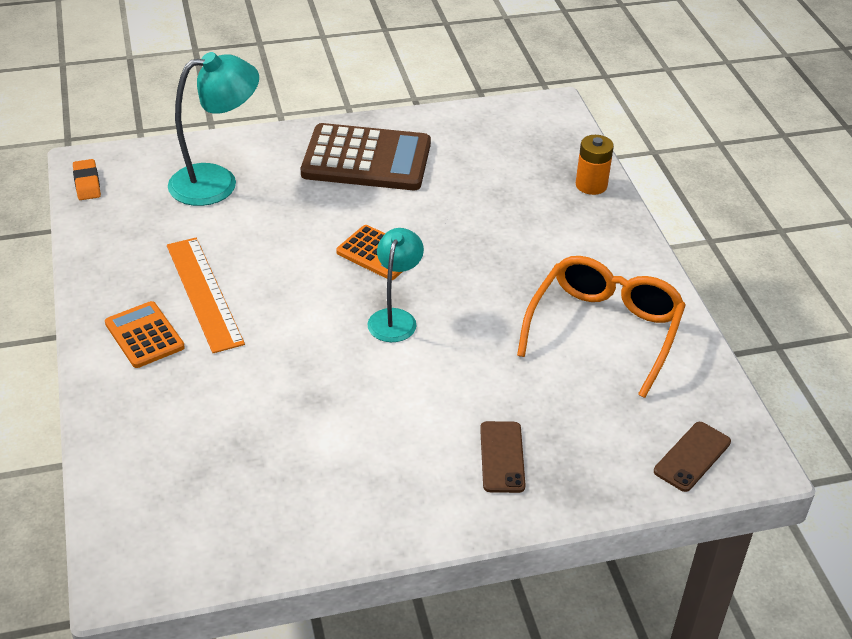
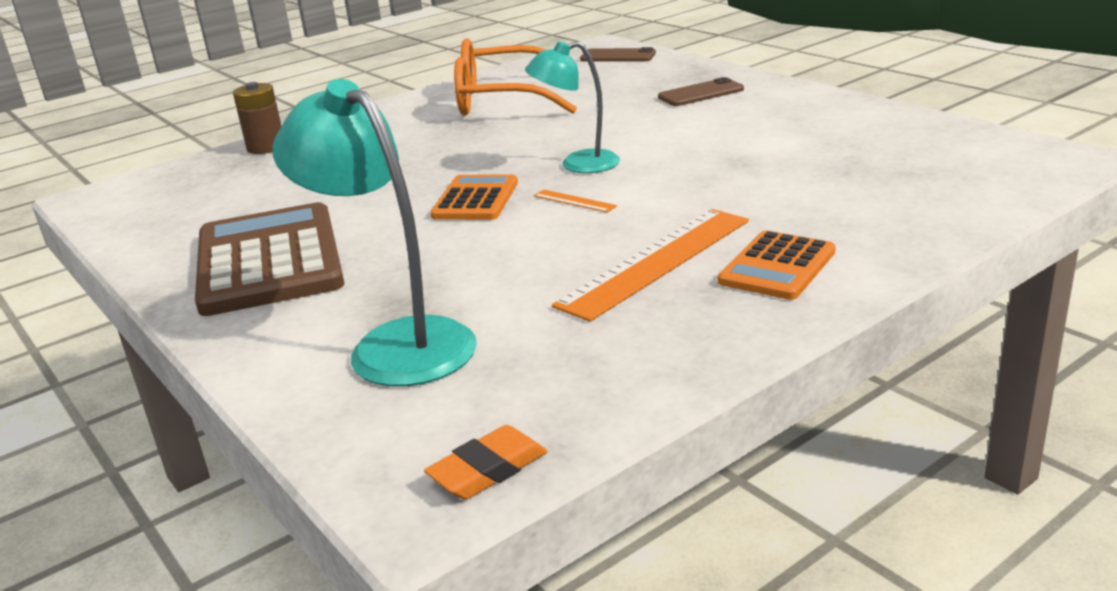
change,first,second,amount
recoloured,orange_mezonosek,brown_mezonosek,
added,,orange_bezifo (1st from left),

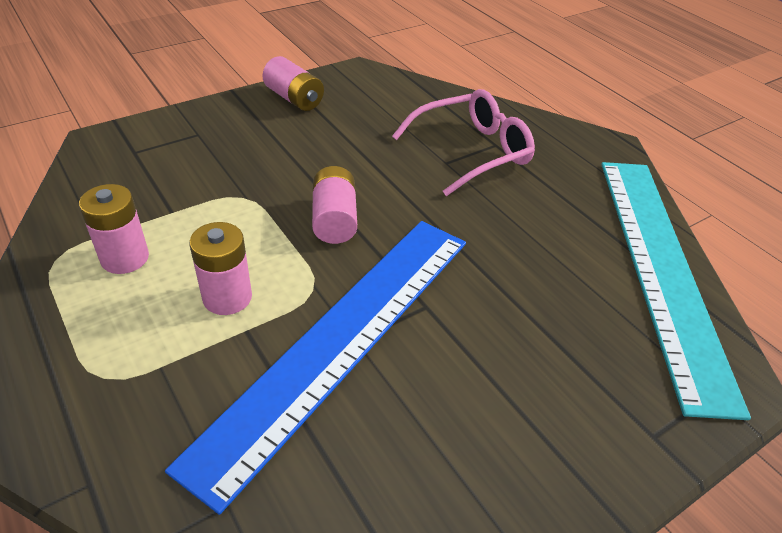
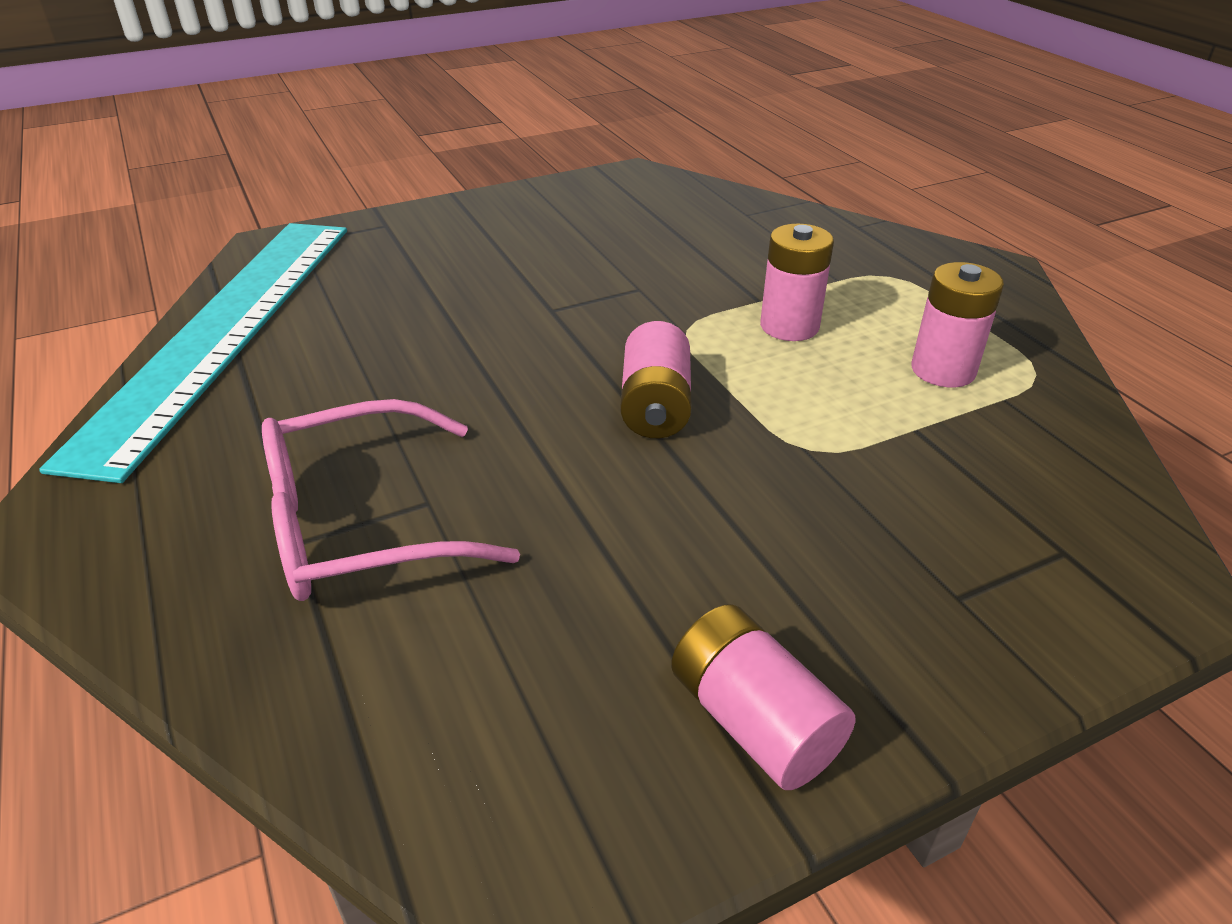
change,first,second,amount
removed,blue_bezifo,,

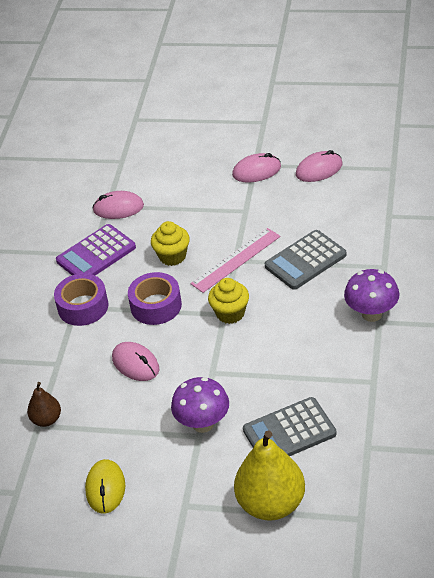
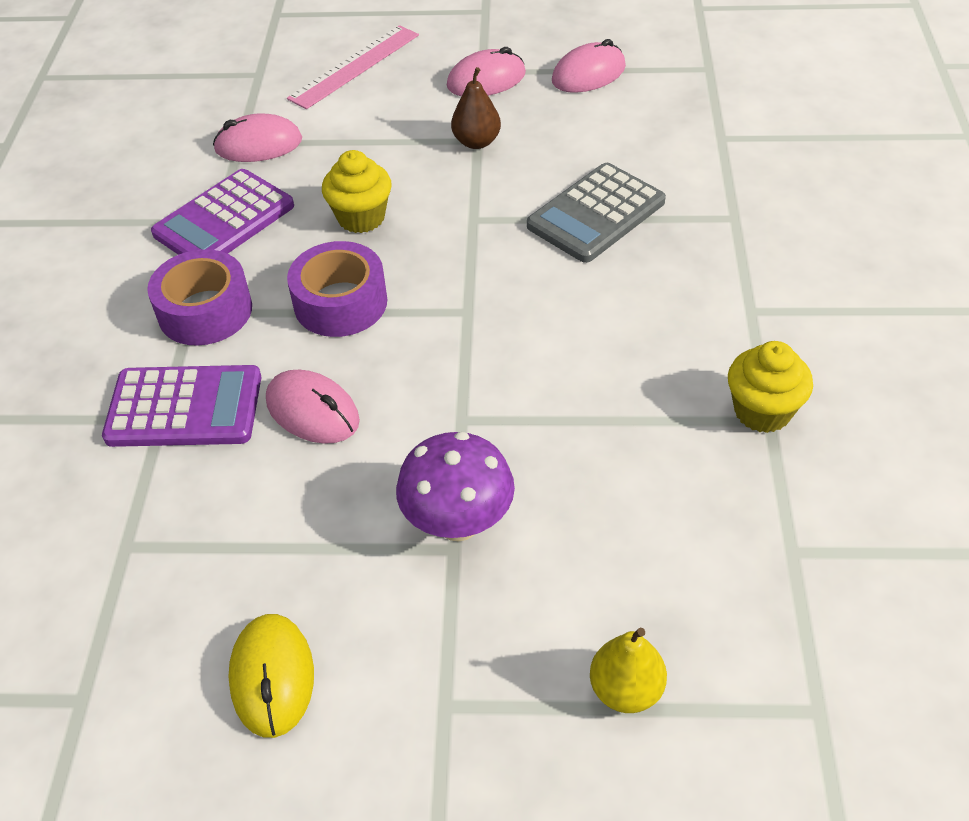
change,first,second,amount
moved,pink_bezifo,,
removed,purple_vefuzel (2nd from left),,
moved,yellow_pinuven (2nd from left),,
moved,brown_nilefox,,
removed,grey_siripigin (1st from left),,
resized,yellow_nilefox,,x0.51
added,,purple_siripigin (1st from left),

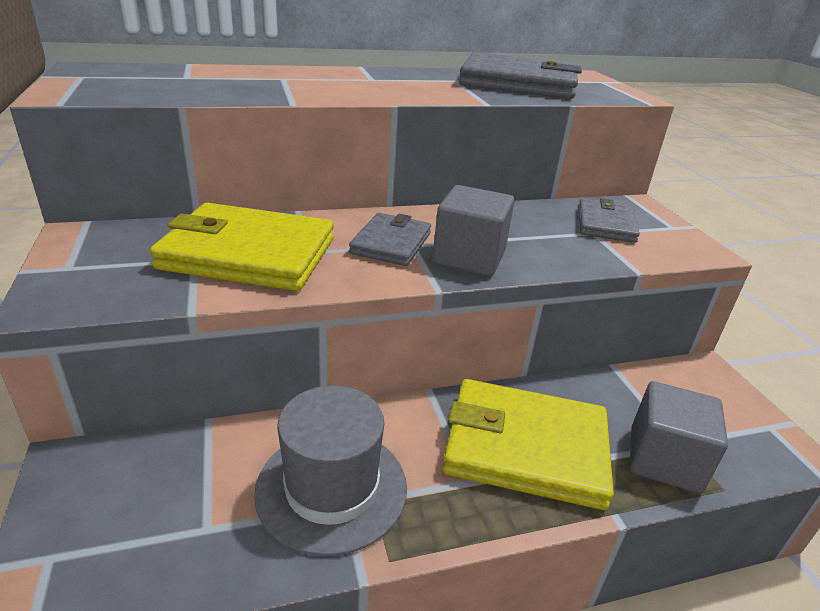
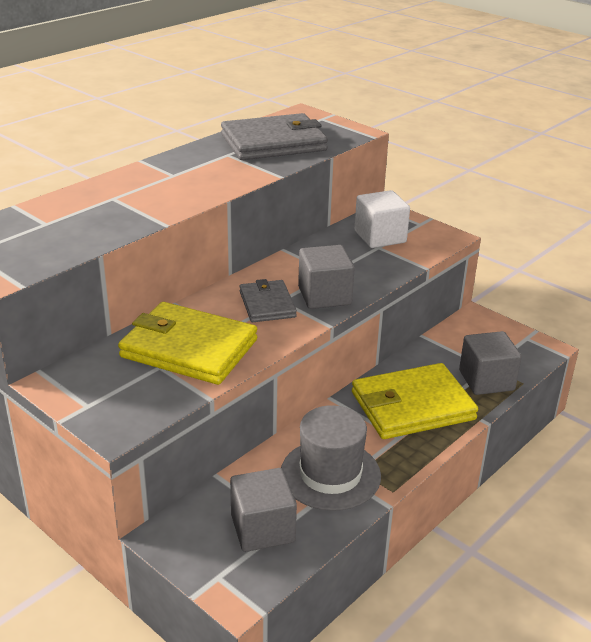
change,first,second,amount
replaced,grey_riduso (3rd from left),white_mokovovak,
turned,yellow_riduso (1st from left),,45 degrees clockwise
added,,grey_mokovovak (1st from left),

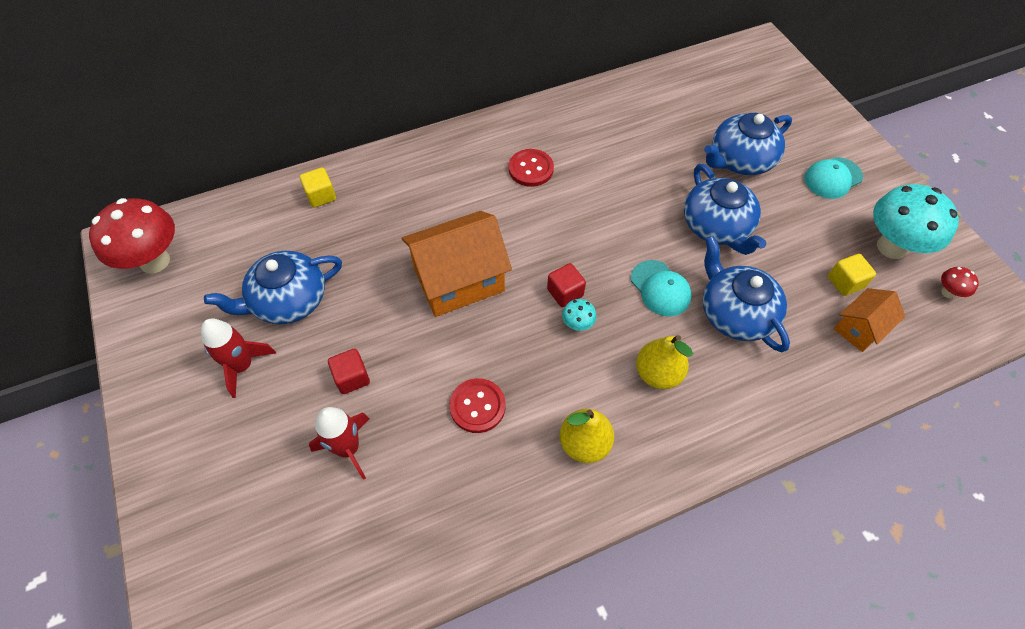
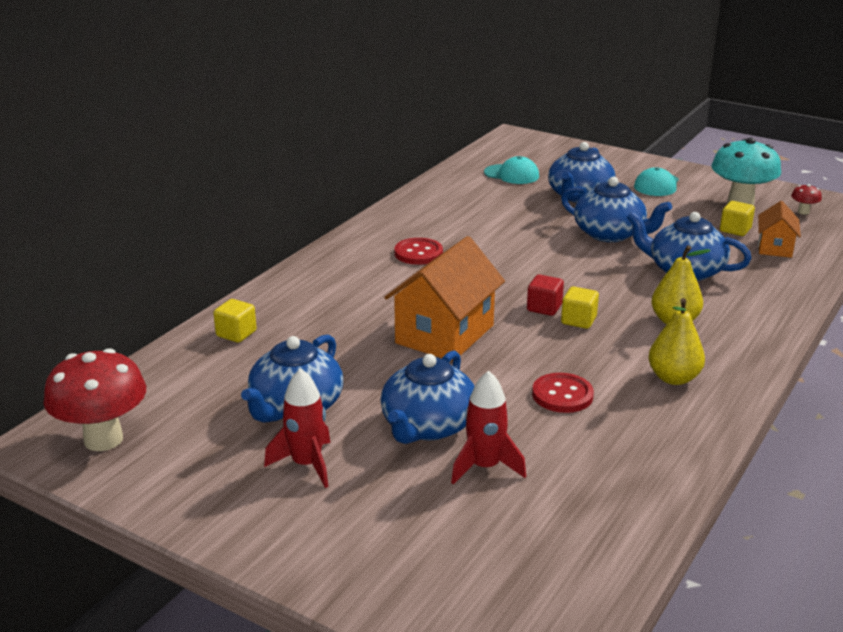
change,first,second,amount
moved,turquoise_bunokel (1st from left),,
replaced,turquoise_vefuzel (1st from left),yellow_mokovovak (2nd from left),
replaced,red_mokovovak (1st from left),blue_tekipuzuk (2nd from left),

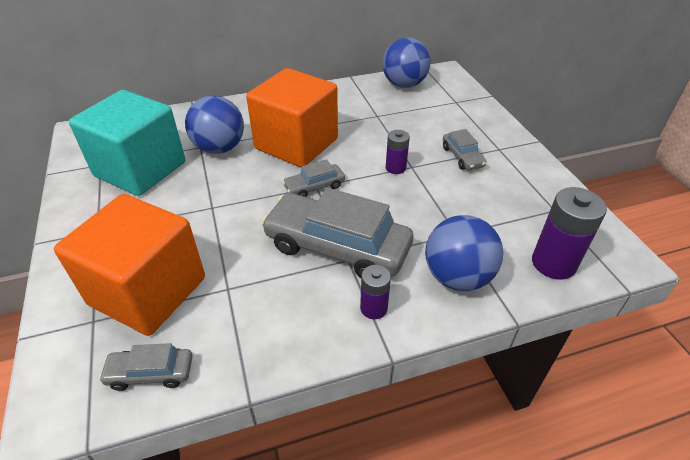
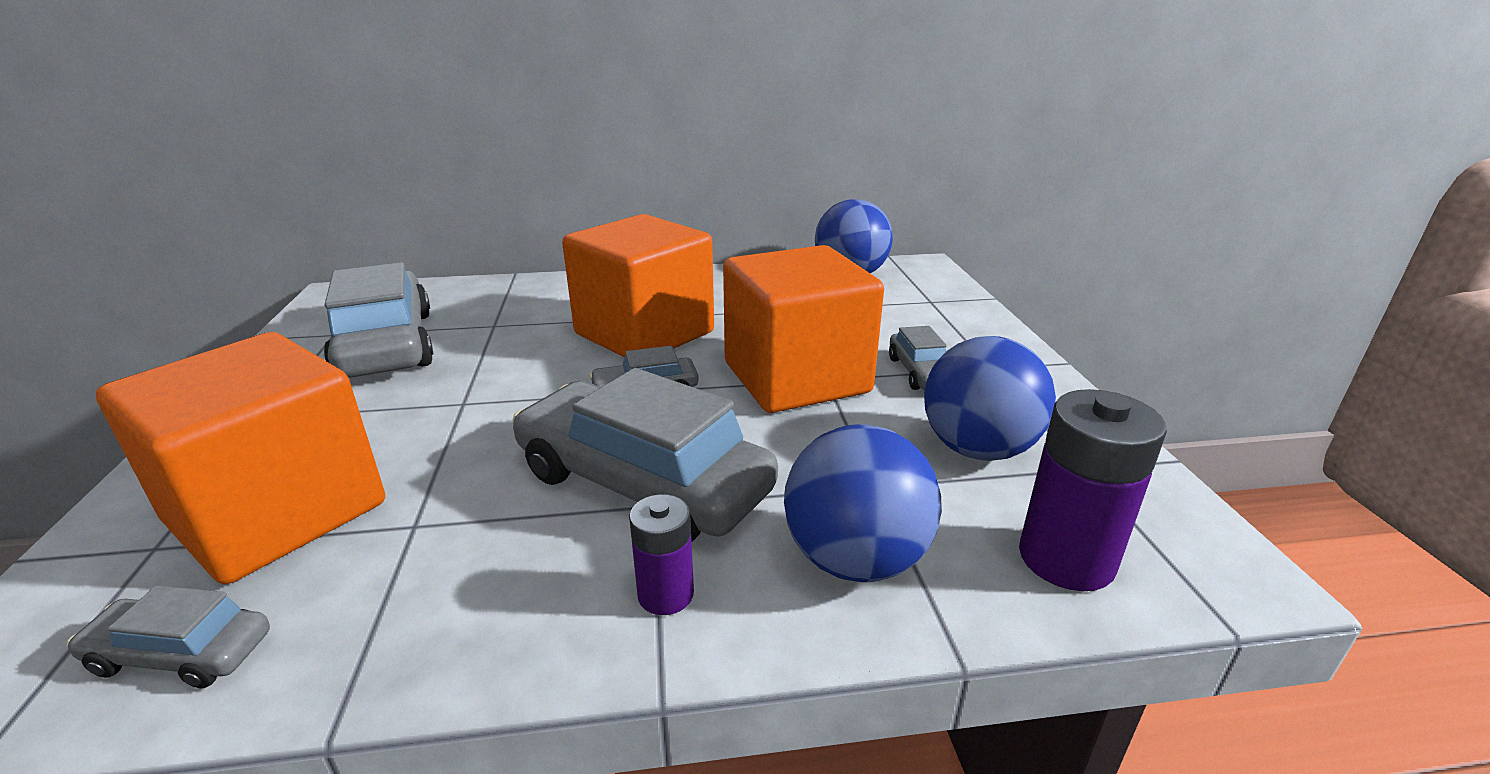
change,first,second,amount
replaced,turquoise_mokovovak,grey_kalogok (2nd from left),
moved,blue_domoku (1st from left in the first image),blue_domoku (3rd from left),
replaced,purple_mezonosek (2nd from left),orange_mokovovak (3rd from left),

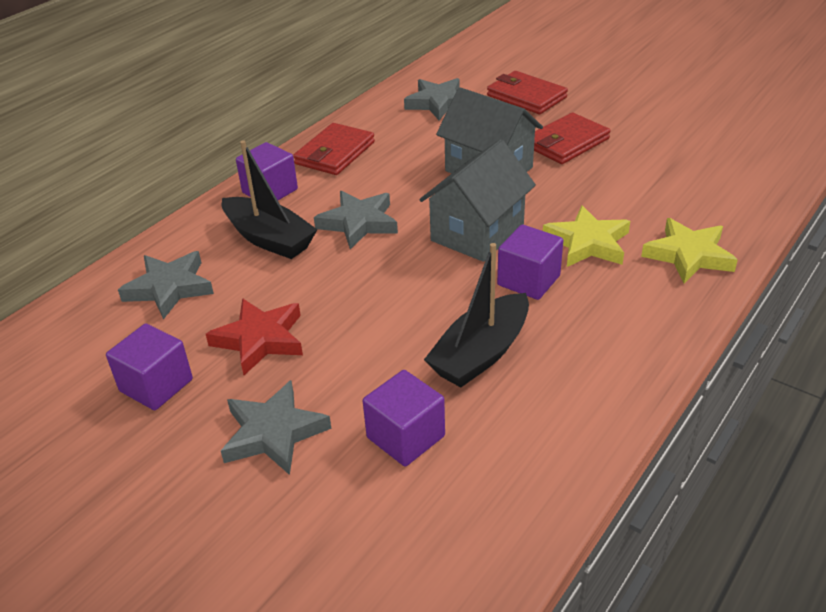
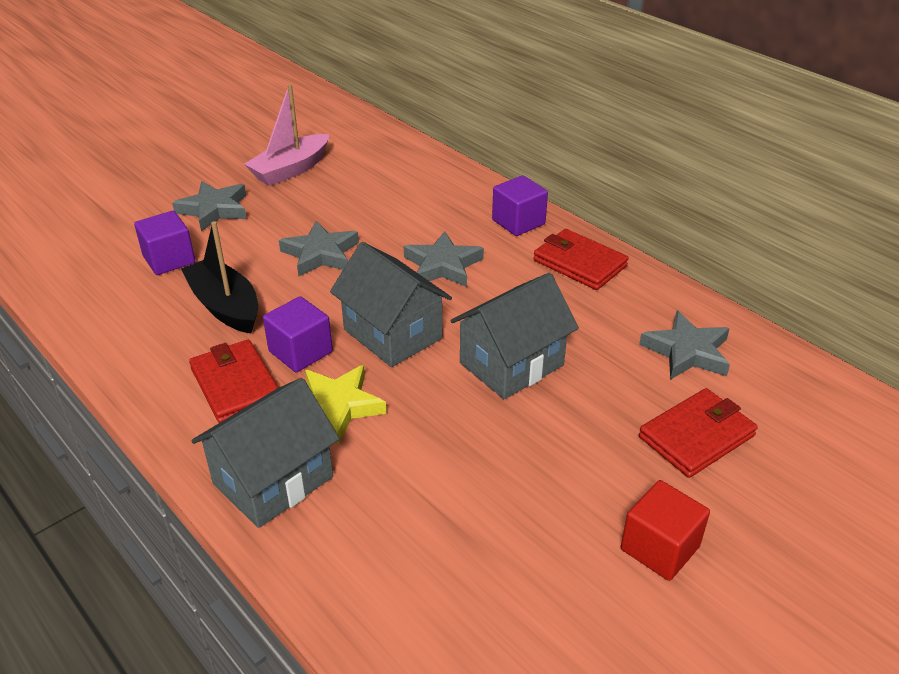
change,first,second,amount
moved,red_riduso (3rd from left in the first image),red_riduso (1st from left),
removed,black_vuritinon (1st from left),,
replaced,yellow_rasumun (2nd from left),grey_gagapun (1st from left),
moved,grey_rasumun (1st from left in the first image),grey_rasumun (2nd from left),
removed,red_rasumun,,
replaced,purple_mokovovak (1st from left),pink_vuritinon,
added,,red_mokovovak,

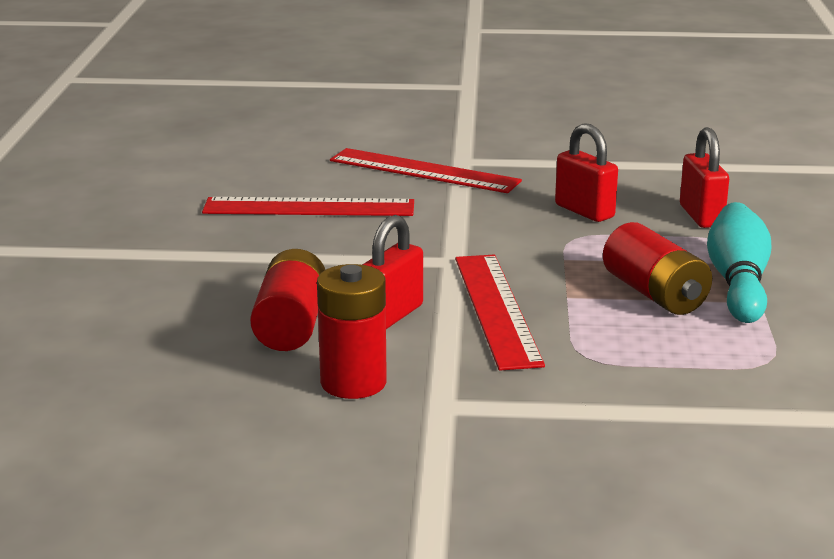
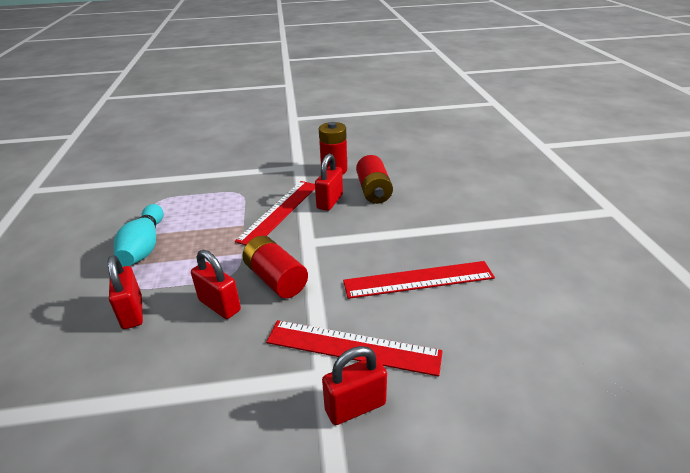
change,first,second,amount
moved,red_mezonosek (3rd from left in the first image),red_mezonosek (1st from left),
turned,red_bezifo (3rd from left in the first image),red_bezifo (1st from left),45 degrees clockwise
added,,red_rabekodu (4th from left),

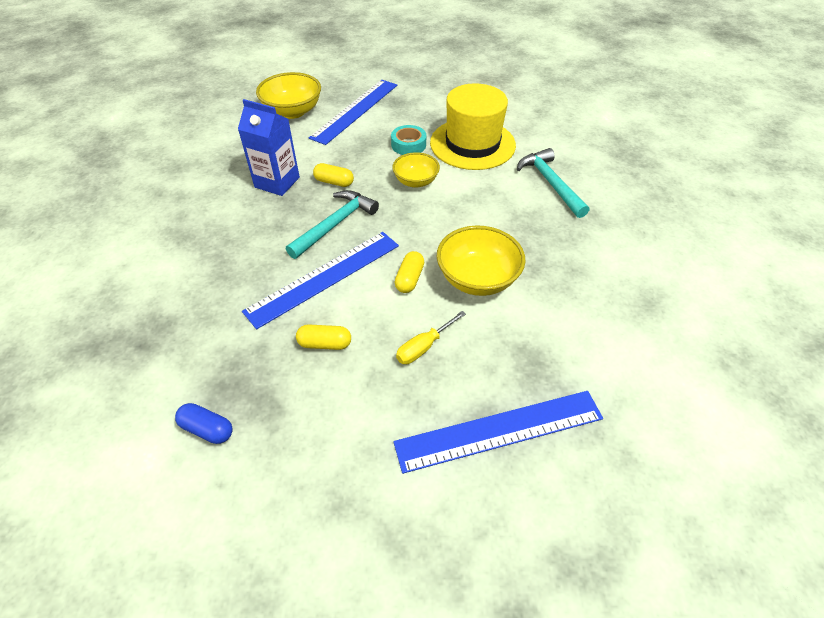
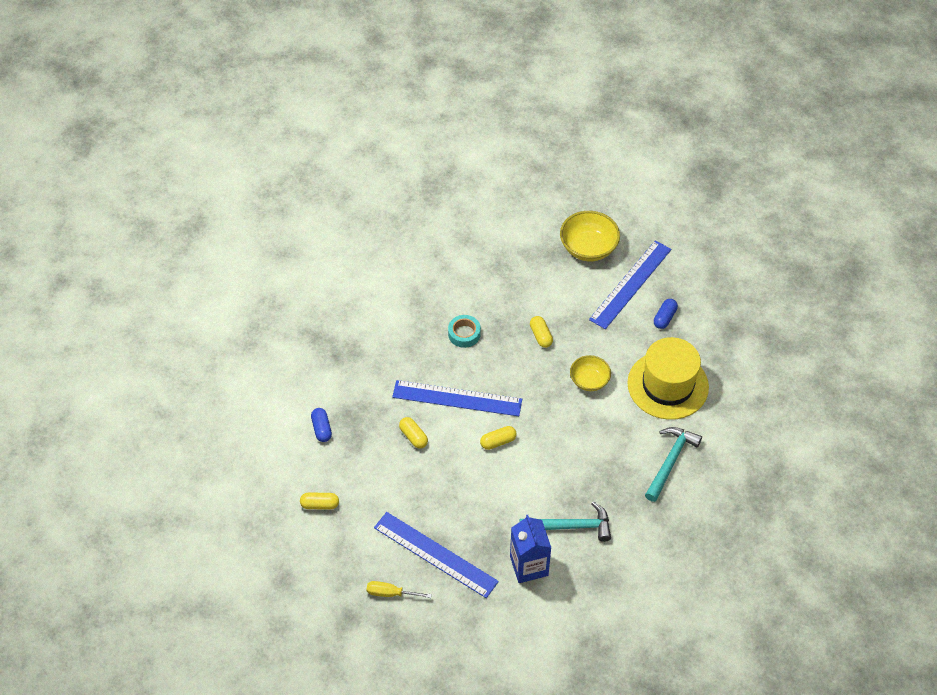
change,first,second,amount
turned,blue_bezifo (2nd from left in the first image),blue_bezifo (3rd from left),45 degrees counterclockwise
moved,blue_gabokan,,
moved,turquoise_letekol,,
moved,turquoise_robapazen (1st from left),,
removed,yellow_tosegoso (3rd from left),,
moved,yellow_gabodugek,,
added,,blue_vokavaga (2nd from left),
added,,yellow_vokavaga (1st from left),

